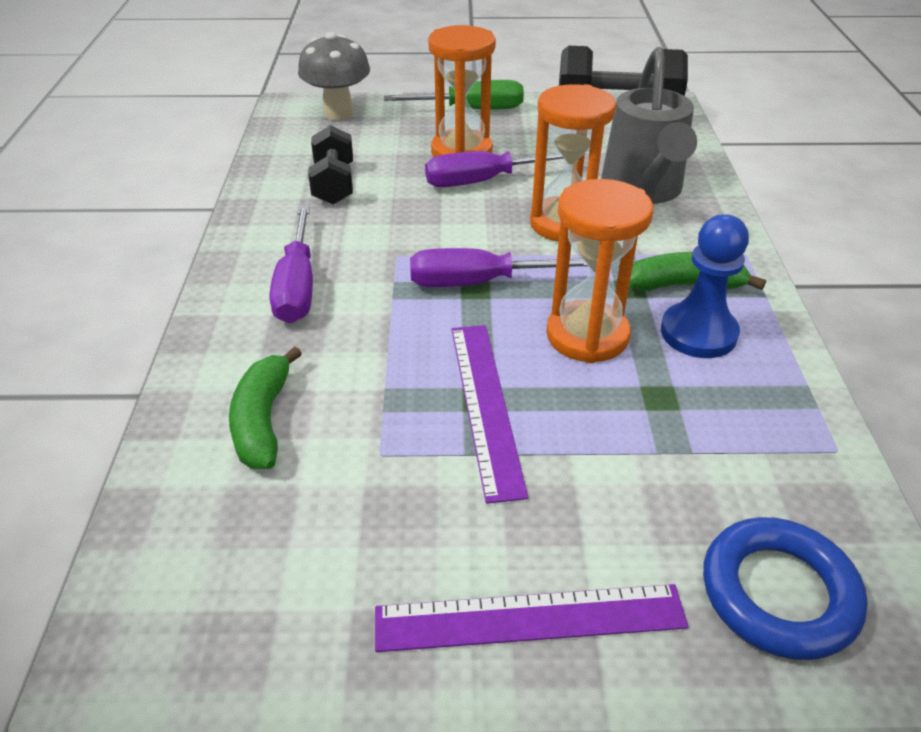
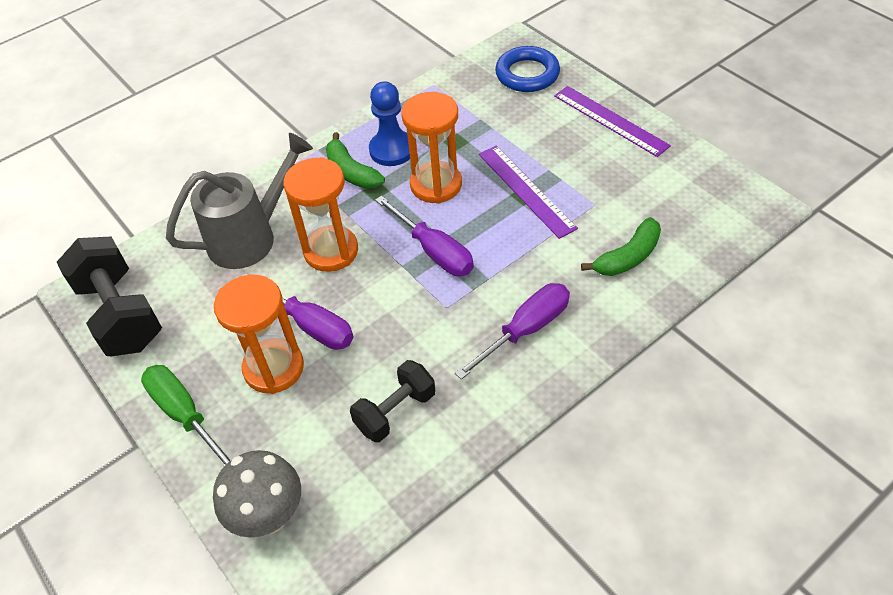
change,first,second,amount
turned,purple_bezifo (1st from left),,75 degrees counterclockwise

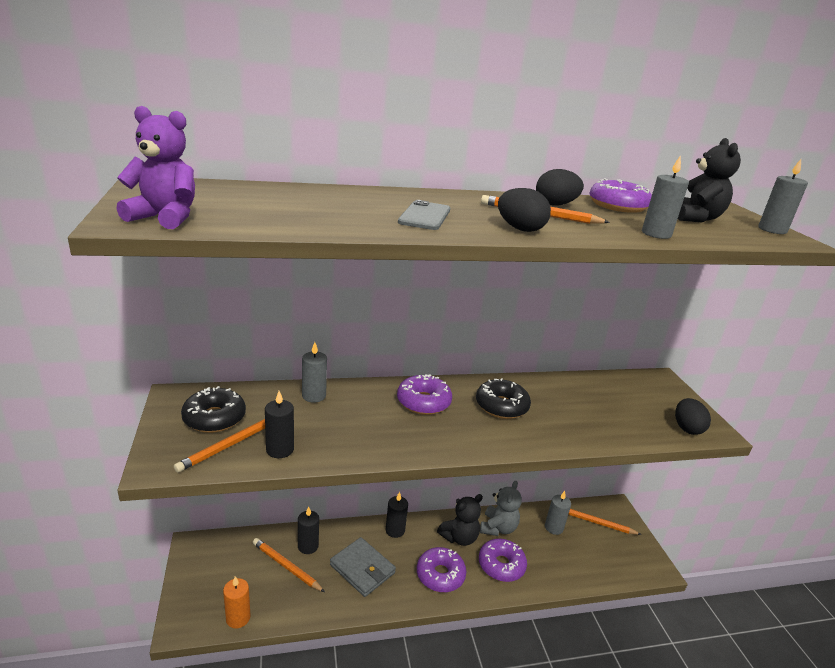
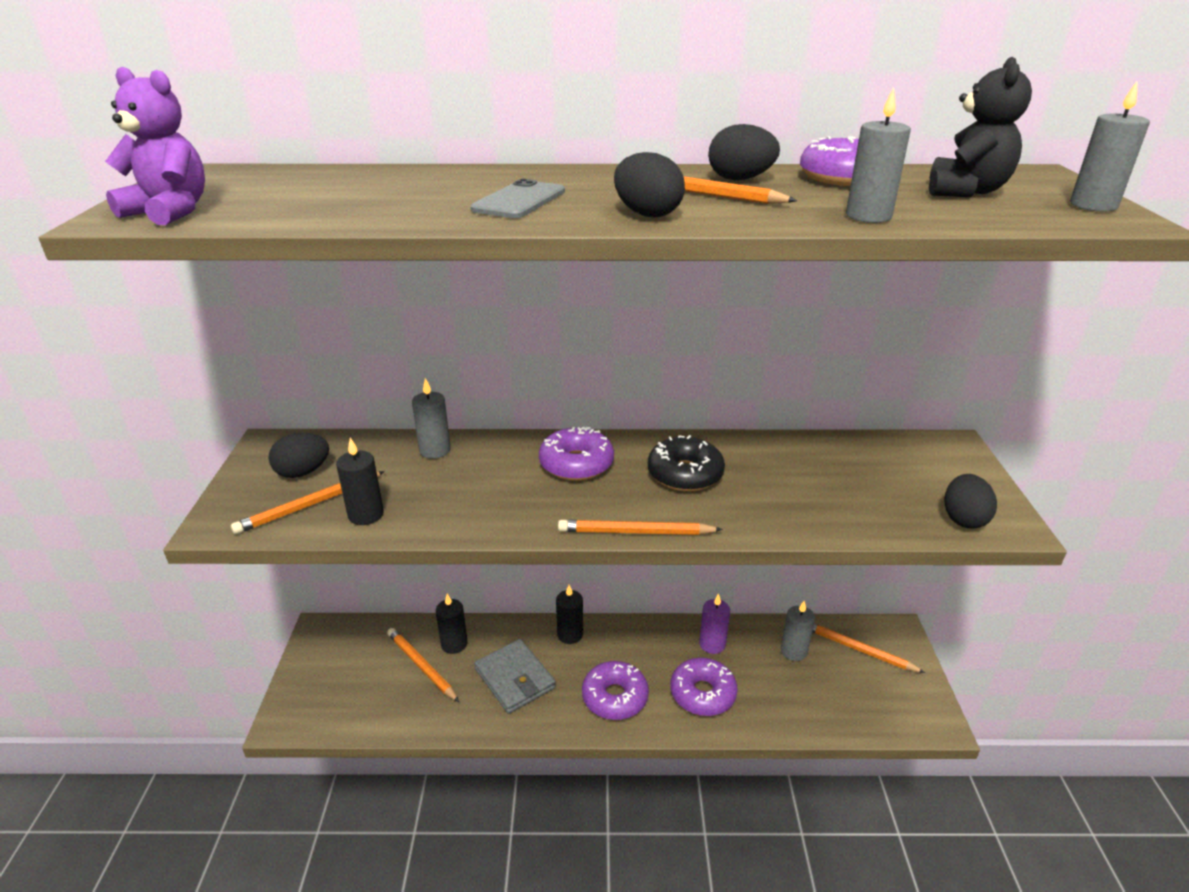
change,first,second,amount
replaced,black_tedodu (1st from left),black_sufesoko (1st from left),
replaced,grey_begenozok,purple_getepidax,
removed,black_begenozok (1st from left),,
removed,orange_getepidax,,
added,,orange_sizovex (3rd from left),

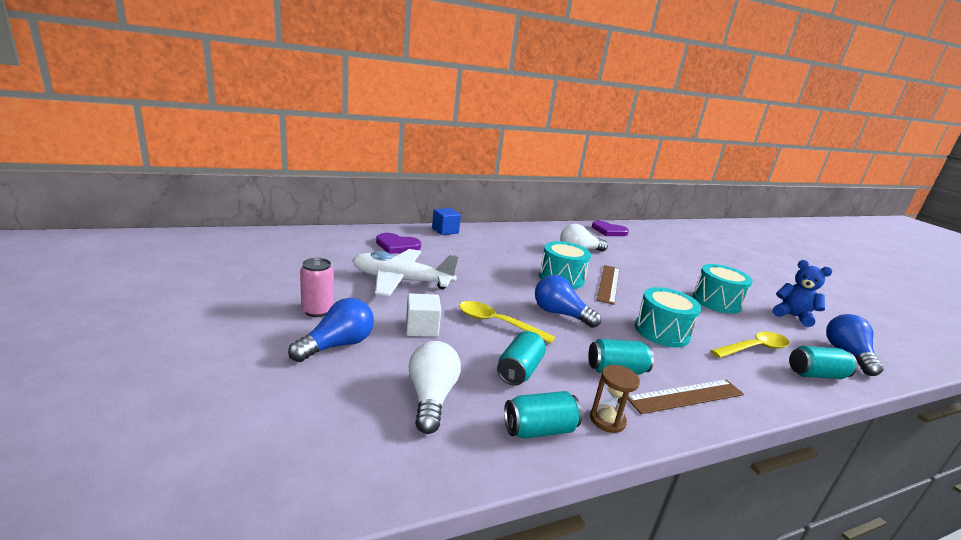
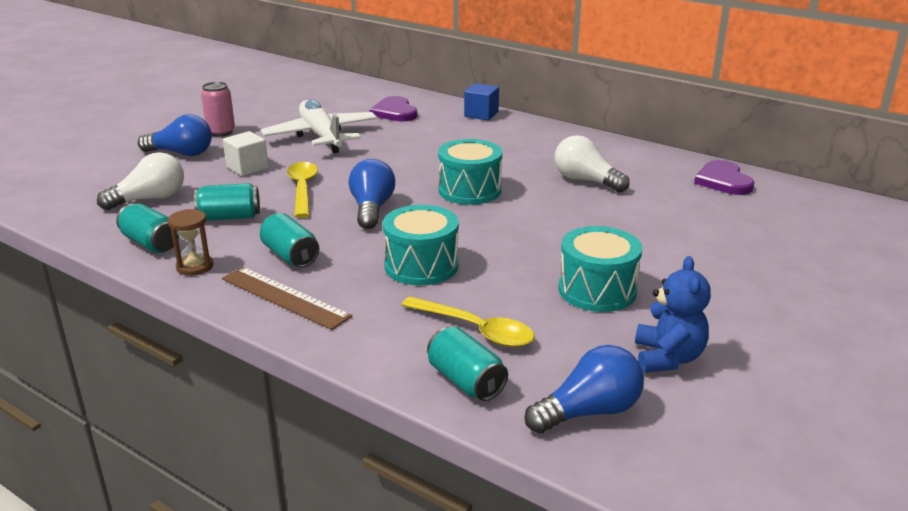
change,first,second,amount
removed,brown_bezifo (1st from left),,

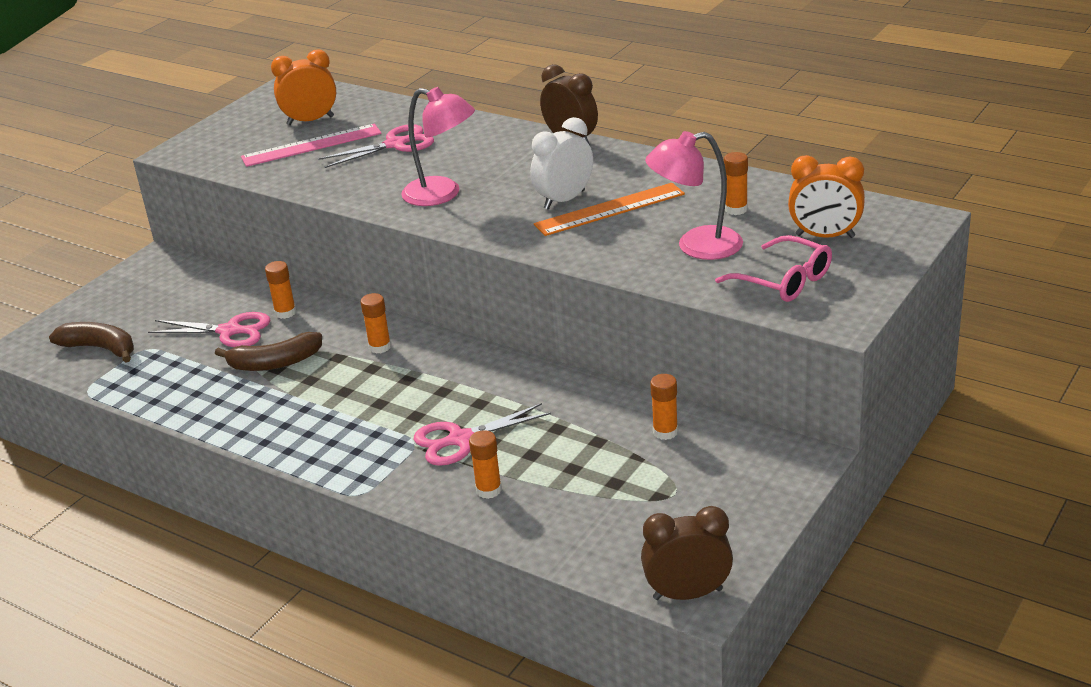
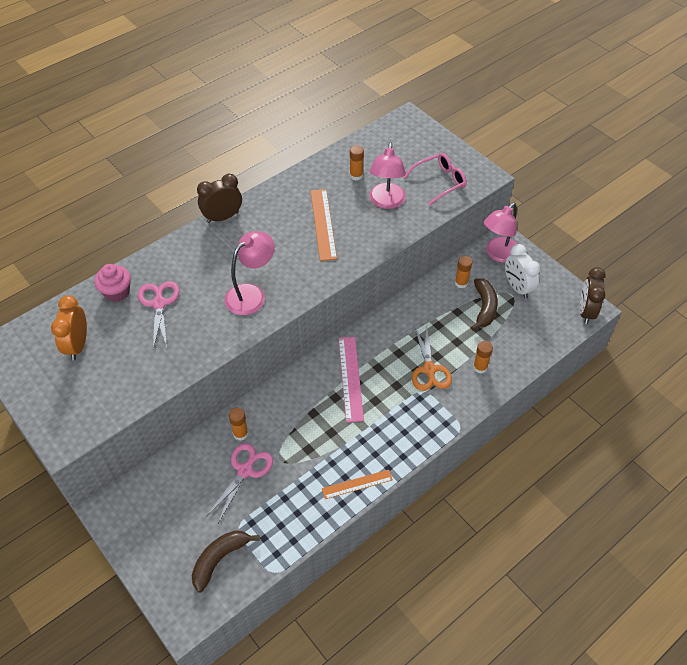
change,first,second,amount
moved,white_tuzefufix,,
moved,pink_bezifo,,
removed,orange_tuzefufix (2nd from left),,
removed,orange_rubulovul (2nd from left),,
moved,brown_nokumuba (2nd from left),,
recoloured,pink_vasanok (3rd from left),orange_vasanok,
added,,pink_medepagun (3rd from left),
added,,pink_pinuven,
added,,orange_bezifo (2nd from left),

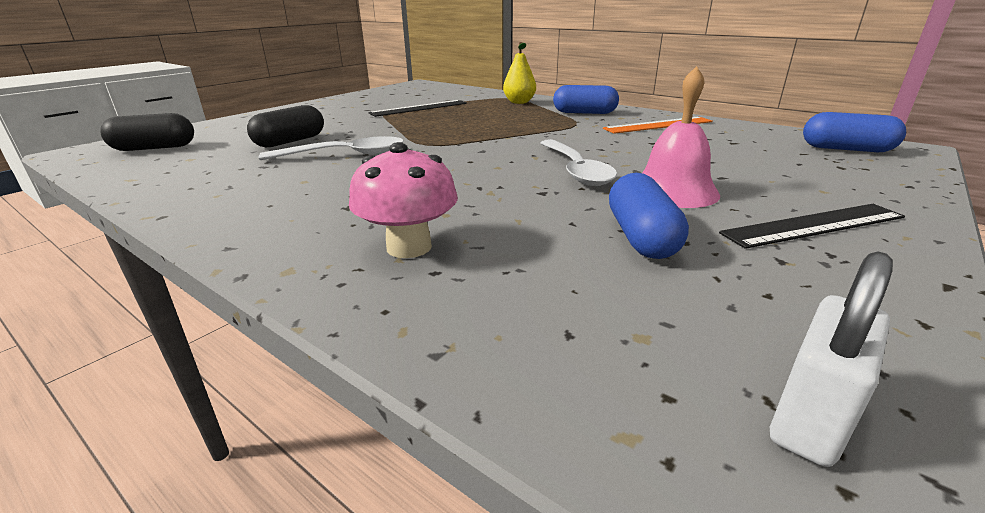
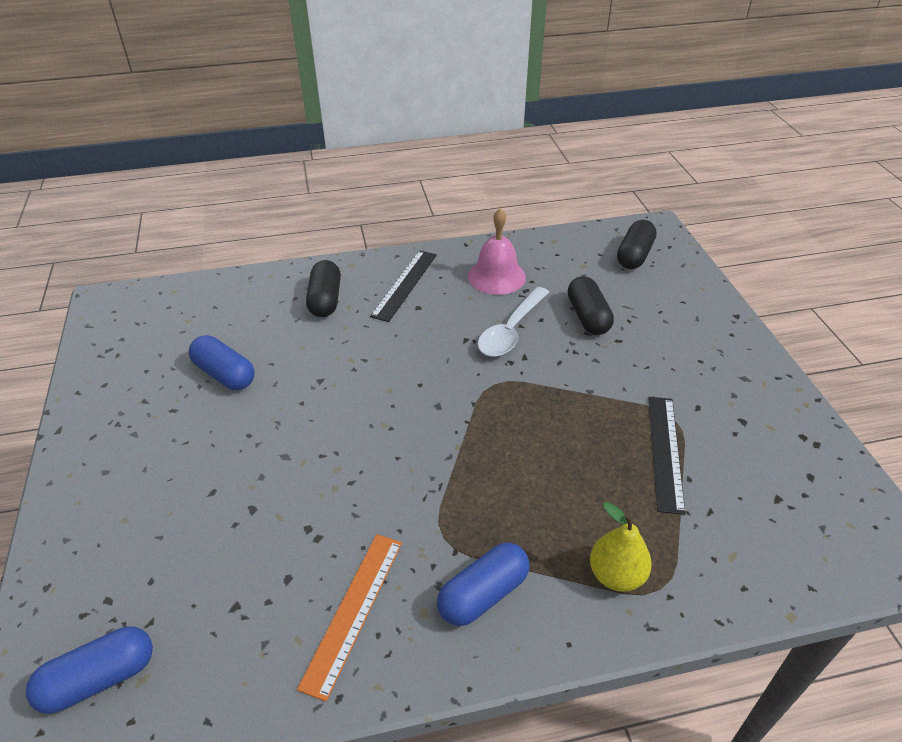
change,first,second,amount
moved,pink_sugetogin,,
removed,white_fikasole (2nd from left),,
replaced,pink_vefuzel,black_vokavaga (1st from left),
moved,black_bezifo (2nd from left in the first image),black_bezifo (1st from left),
removed,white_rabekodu,,

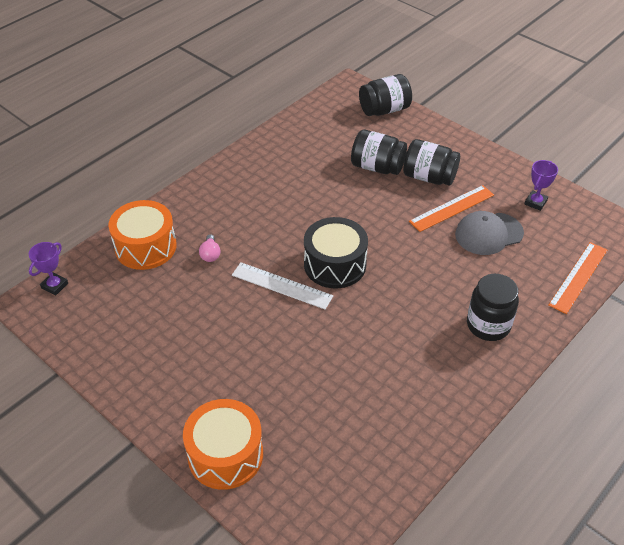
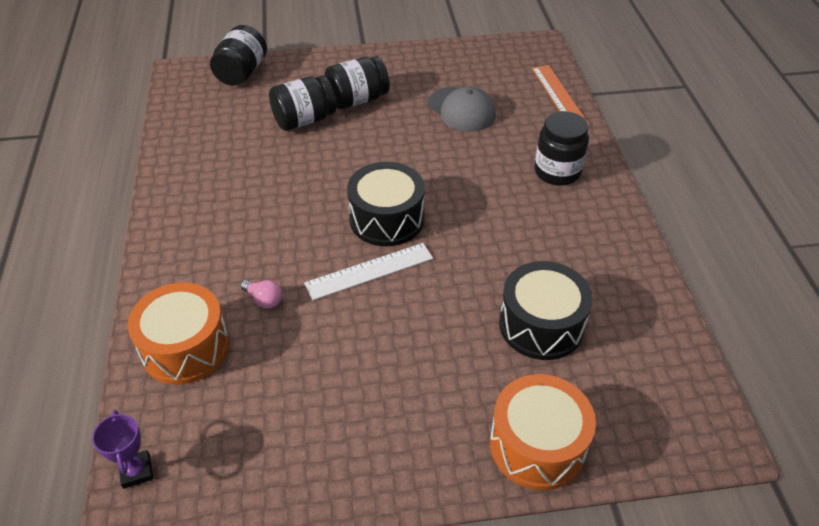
change,first,second,amount
removed,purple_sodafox (2nd from left),,
removed,orange_bezifo (1st from left),,
turned,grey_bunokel,,60 degrees counterclockwise
added,,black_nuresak (2nd from left),

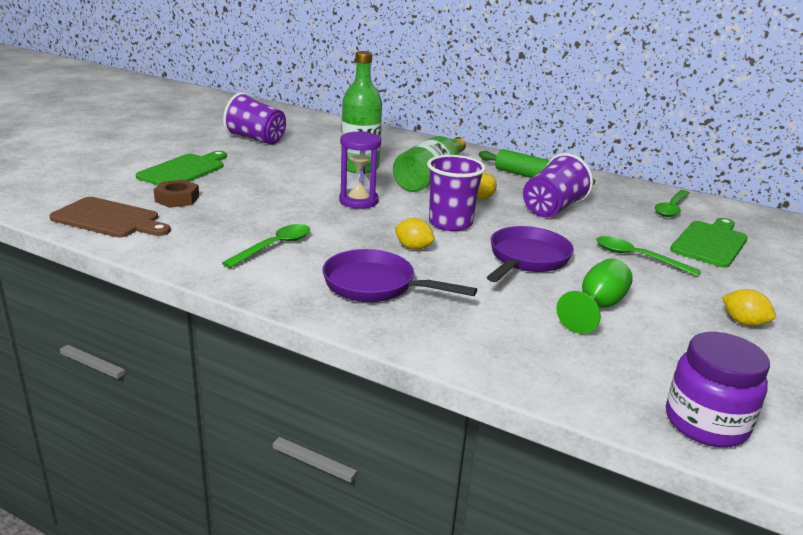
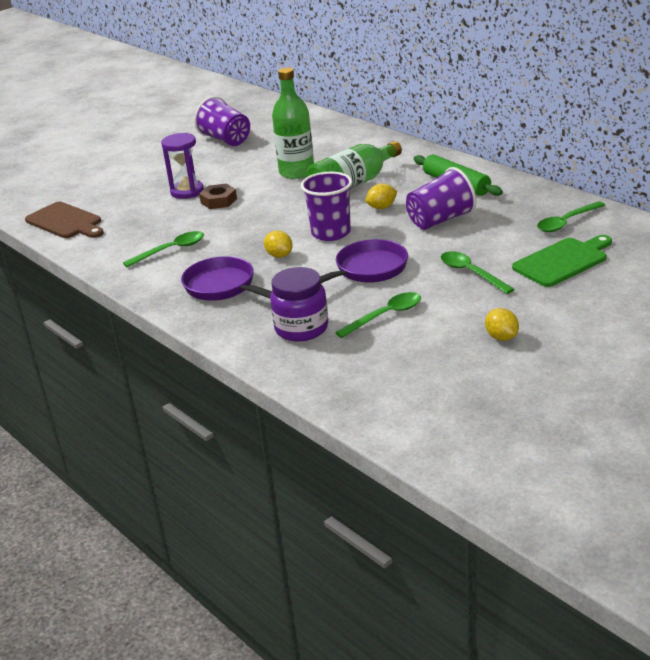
change,first,second,amount
moved,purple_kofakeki,,
removed,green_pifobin (1st from left),,
moved,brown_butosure,,
replaced,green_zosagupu,green_fikasole (2nd from left),
moved,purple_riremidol,,

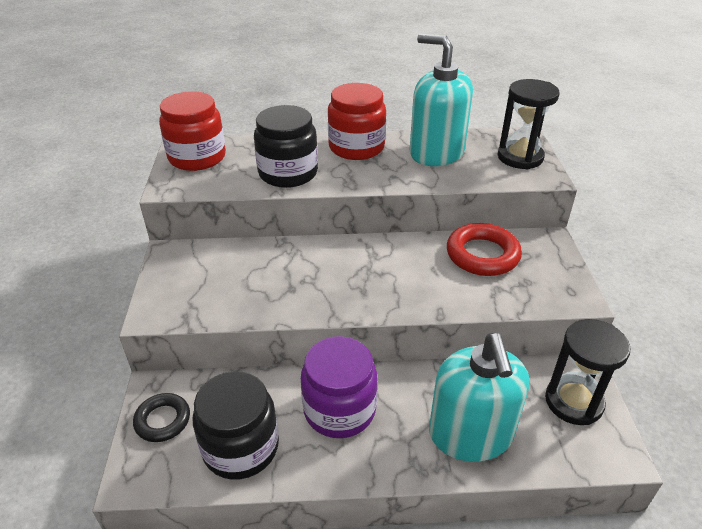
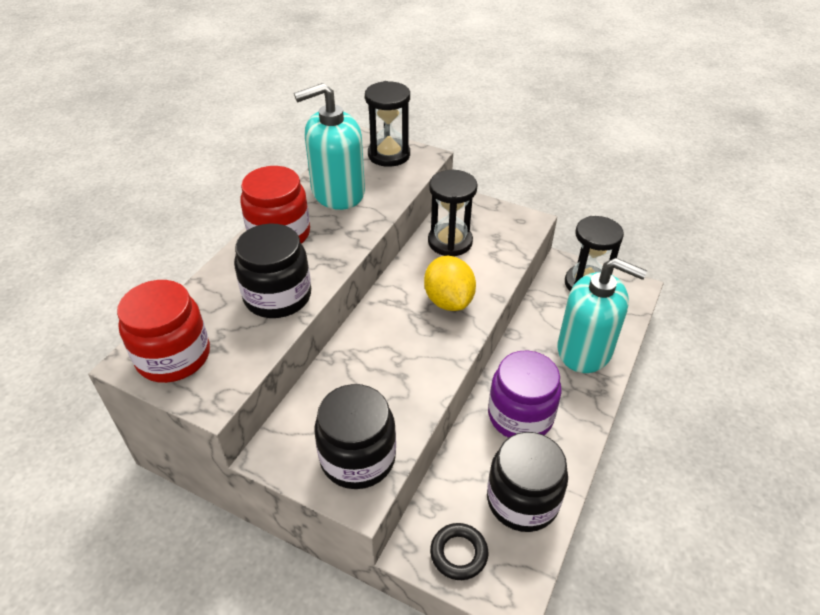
change,first,second,amount
replaced,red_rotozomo,black_kofakeki (2nd from left),
added,,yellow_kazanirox,
added,,black_riremidol (2nd from left),

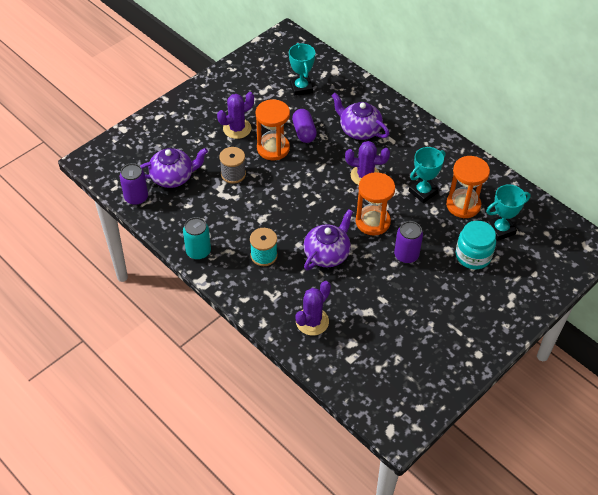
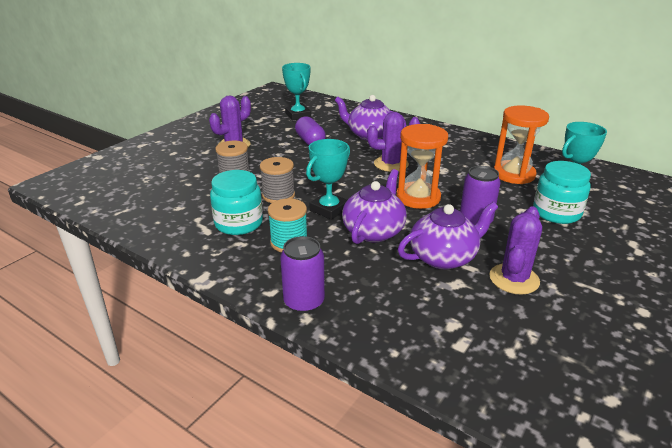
change,first,second,amount
removed,orange_kofakeki (1st from left),,
moved,turquoise_sodafox (2nd from left),,
moved,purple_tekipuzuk (1st from left in the first image),purple_tekipuzuk (3rd from left),
moved,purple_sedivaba (1st from left),,
removed,turquoise_sedivaba,,
moved,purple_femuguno (2nd from left in the first image),purple_femuguno (3rd from left),
added,,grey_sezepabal (2nd from left),
added,,turquoise_riremidol (1st from left),

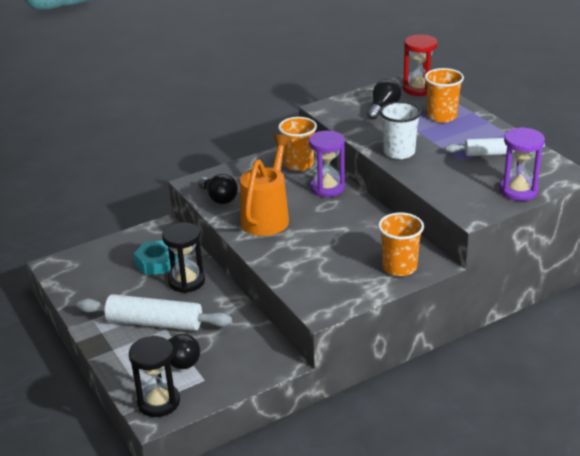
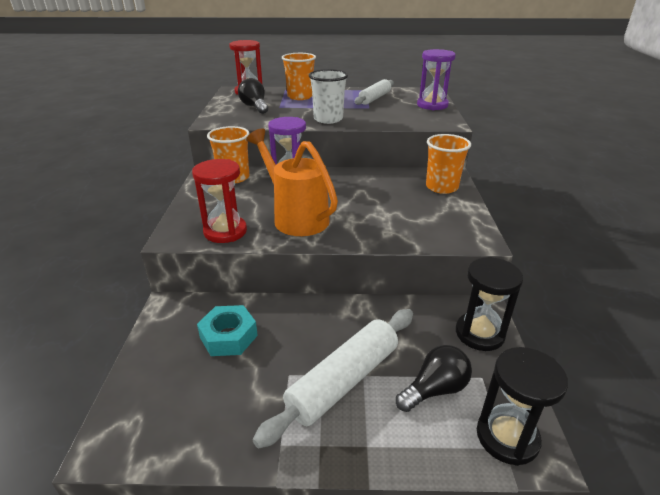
change,first,second,amount
replaced,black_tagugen (2nd from left),red_kofakeki (1st from left),
moved,black_kofakeki (2nd from left in the first image),black_kofakeki (1st from left),

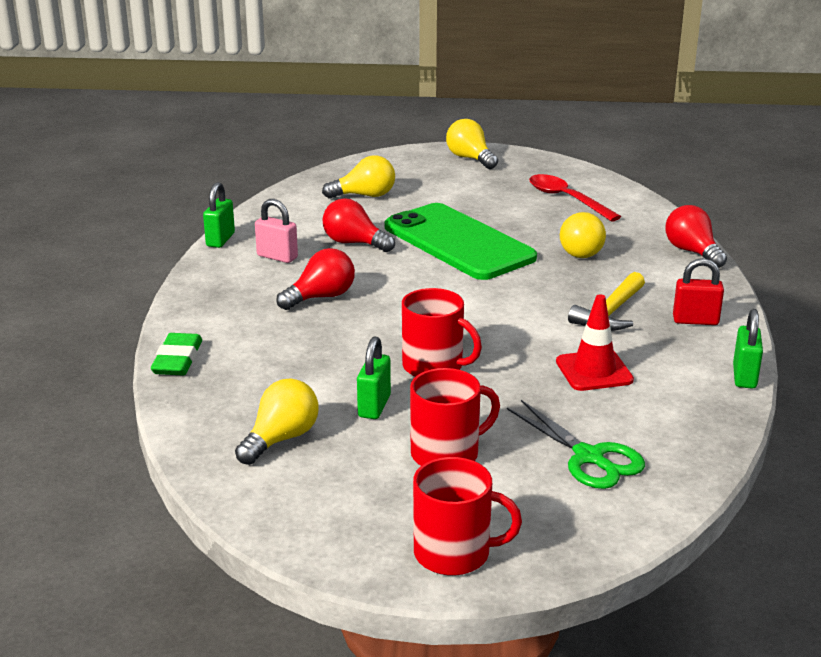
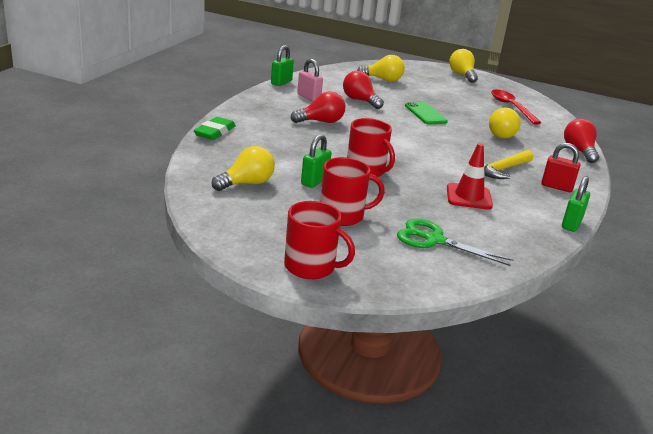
change,first,second,amount
resized,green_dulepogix,,x0.49
turned,green_vasanok,,135 degrees clockwise

